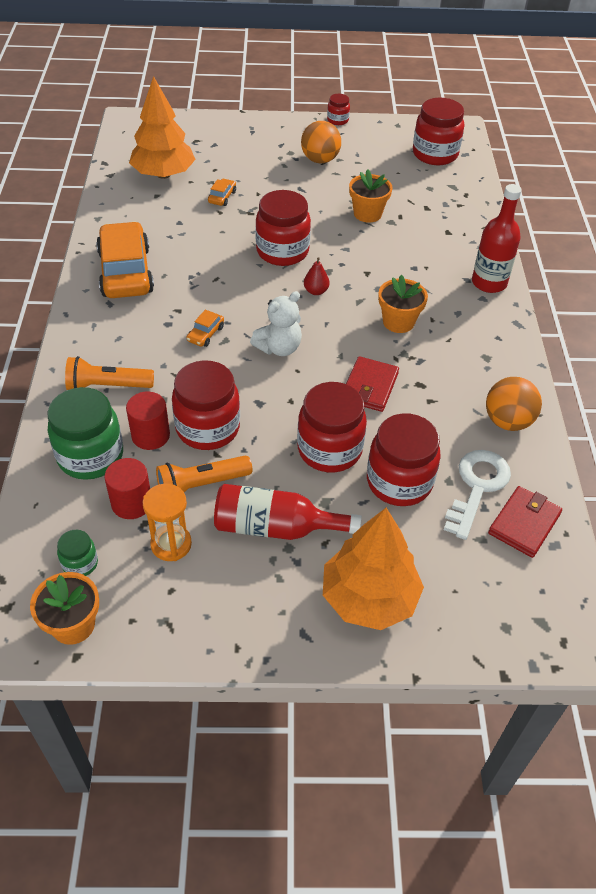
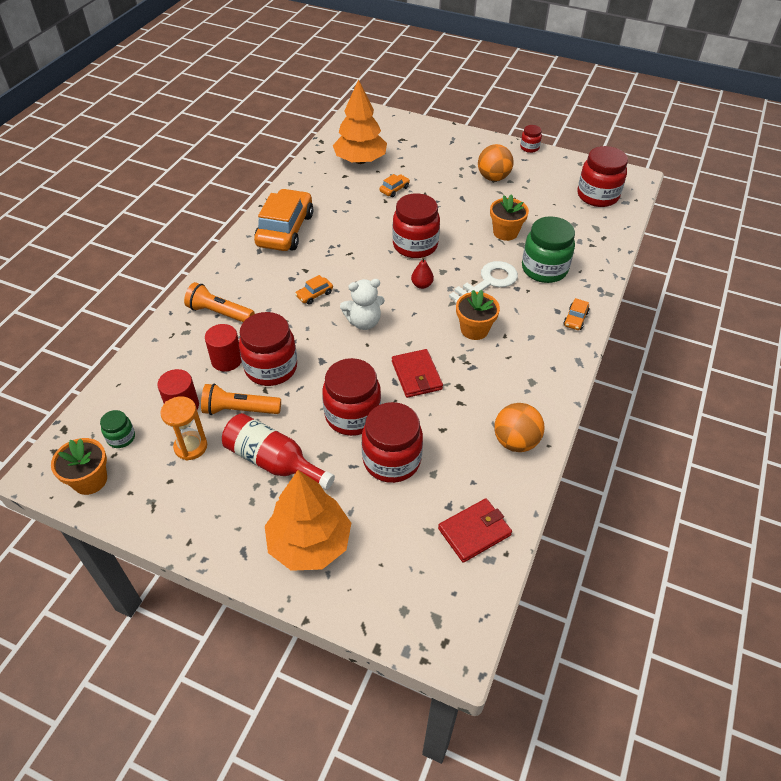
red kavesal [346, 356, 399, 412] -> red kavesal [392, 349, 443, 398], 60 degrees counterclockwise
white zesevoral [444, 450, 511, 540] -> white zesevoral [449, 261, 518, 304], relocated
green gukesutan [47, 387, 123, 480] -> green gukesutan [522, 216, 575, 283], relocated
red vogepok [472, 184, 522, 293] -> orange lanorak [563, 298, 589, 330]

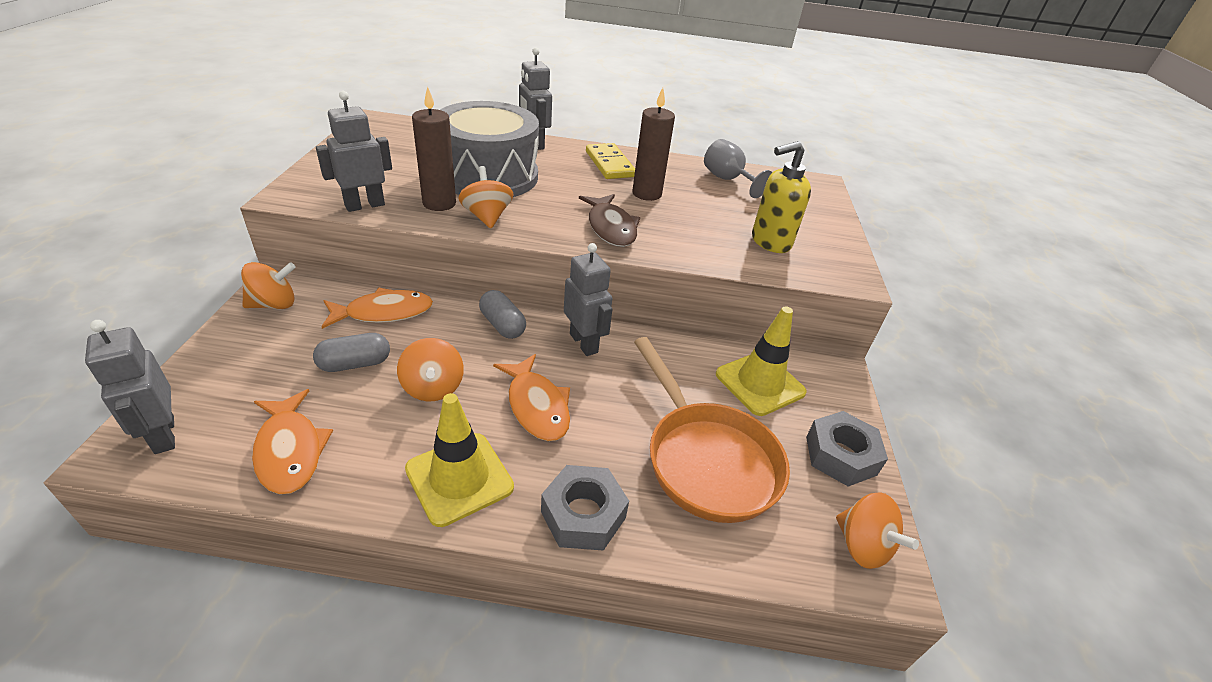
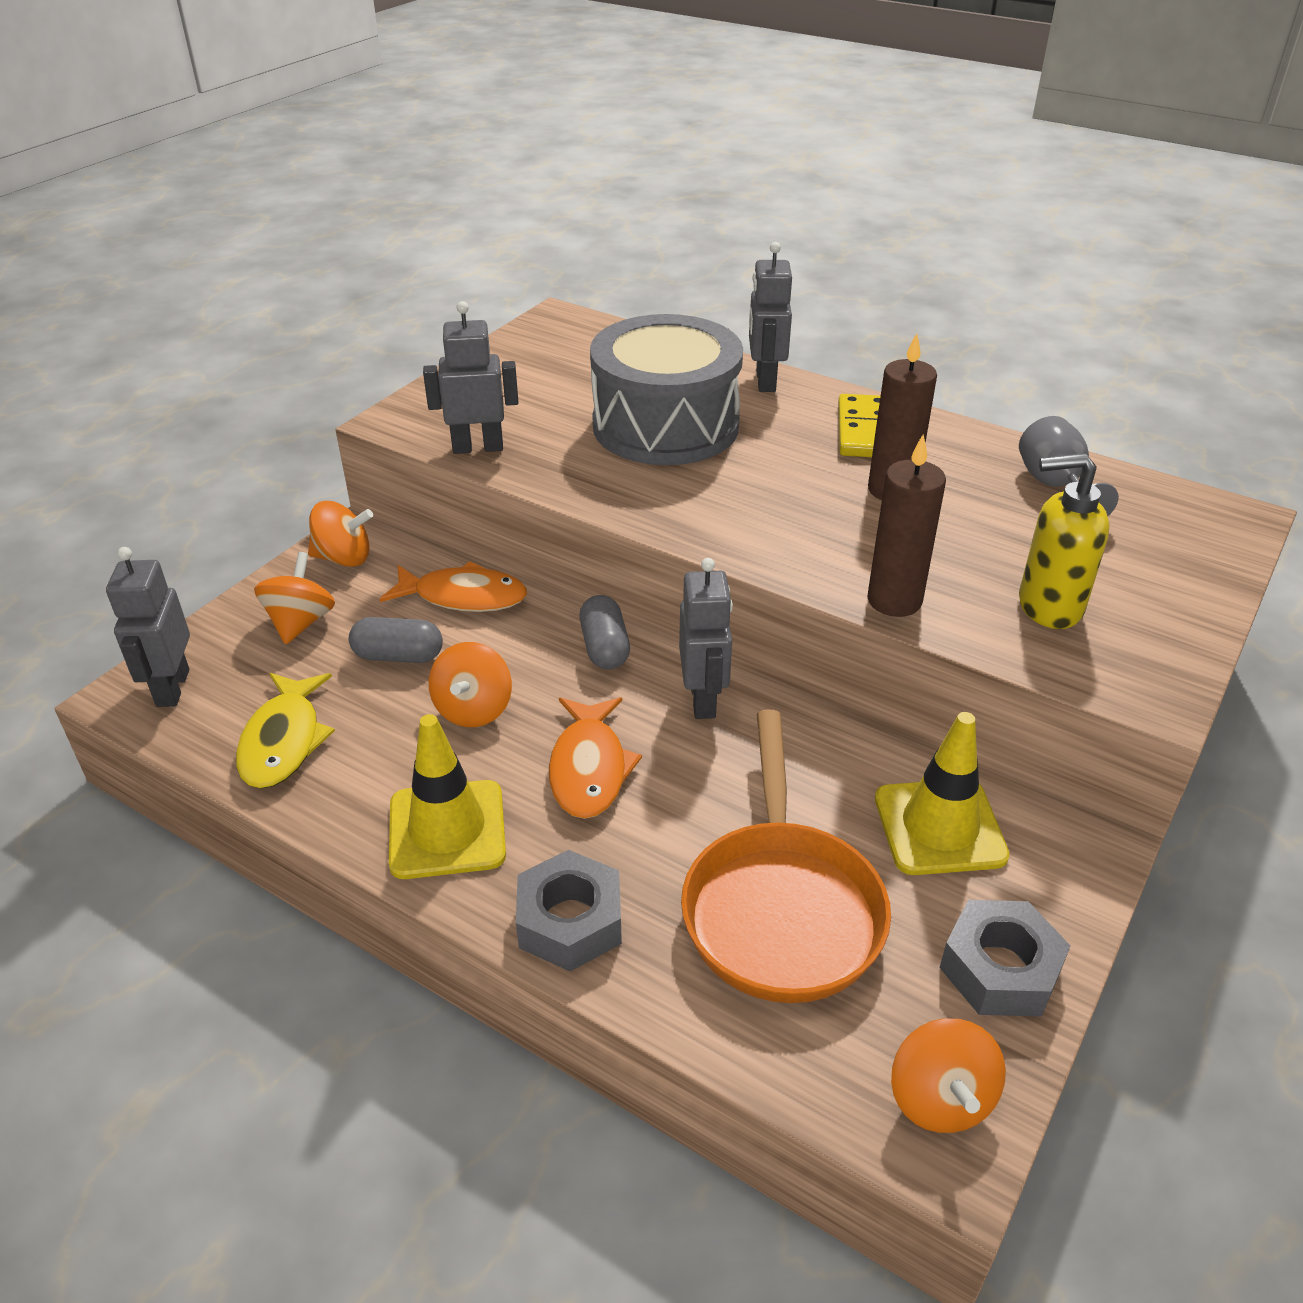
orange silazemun [252, 389, 333, 494] -> yellow silazemun [236, 673, 335, 789]
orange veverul [459, 166, 513, 228] -> orange veverul [254, 552, 335, 644], relocated
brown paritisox [412, 86, 456, 211] -> brown paritisox [868, 435, 946, 617], relocated
brown silazemun [579, 194, 640, 247] -> none

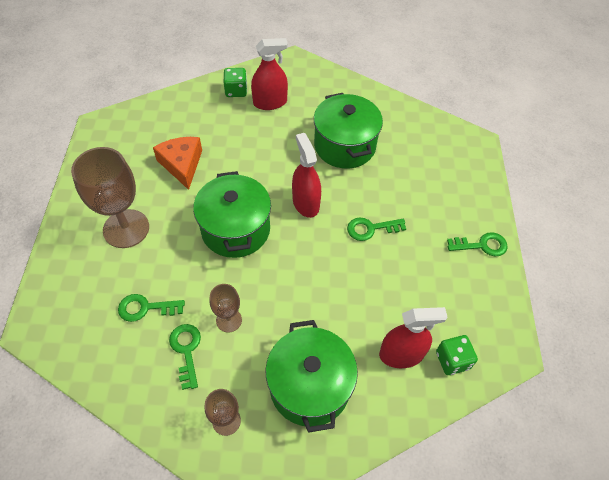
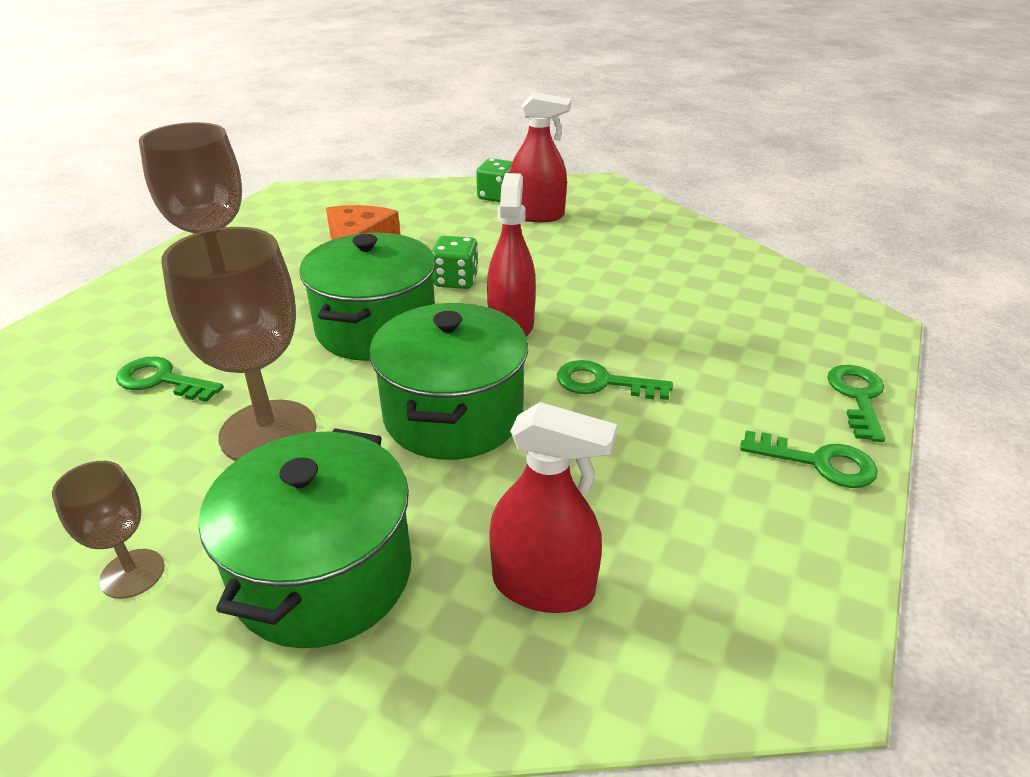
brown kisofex [209, 284, 242, 333] -> brown kisofex [161, 227, 317, 461], x1.93
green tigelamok [314, 93, 383, 169] -> green tigelamok [369, 303, 528, 460], relocated
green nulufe [436, 335, 478, 375] -> green nulufe [432, 236, 478, 289], relocated
green zesevoral [169, 324, 201, 390] -> green zesevoral [827, 365, 885, 442], relocated

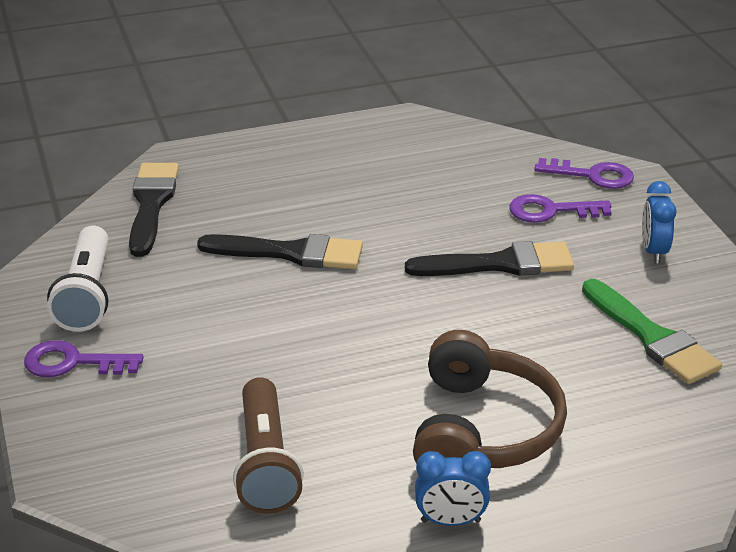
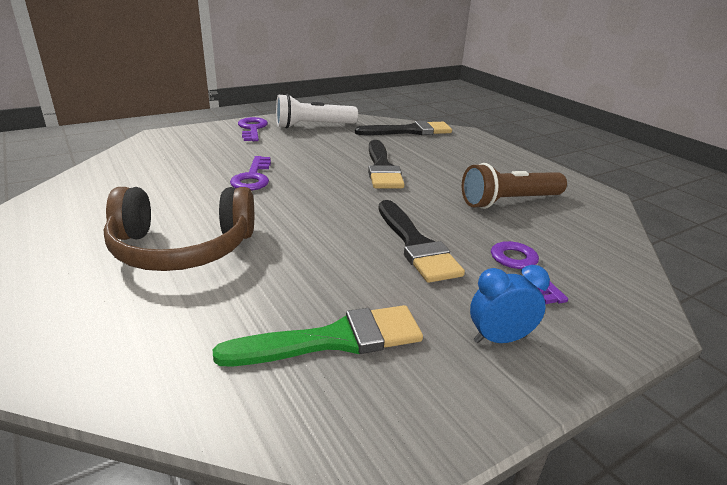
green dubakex [582, 279, 722, 384] -> green dubakex [213, 305, 423, 366], 150 degrees counterclockwise
purple zesevoral [534, 158, 634, 189] -> purple zesevoral [230, 156, 271, 191], relocated
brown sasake [233, 377, 304, 514] -> brown sasake [462, 163, 567, 209], relocated
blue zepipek [415, 451, 491, 526] -> none

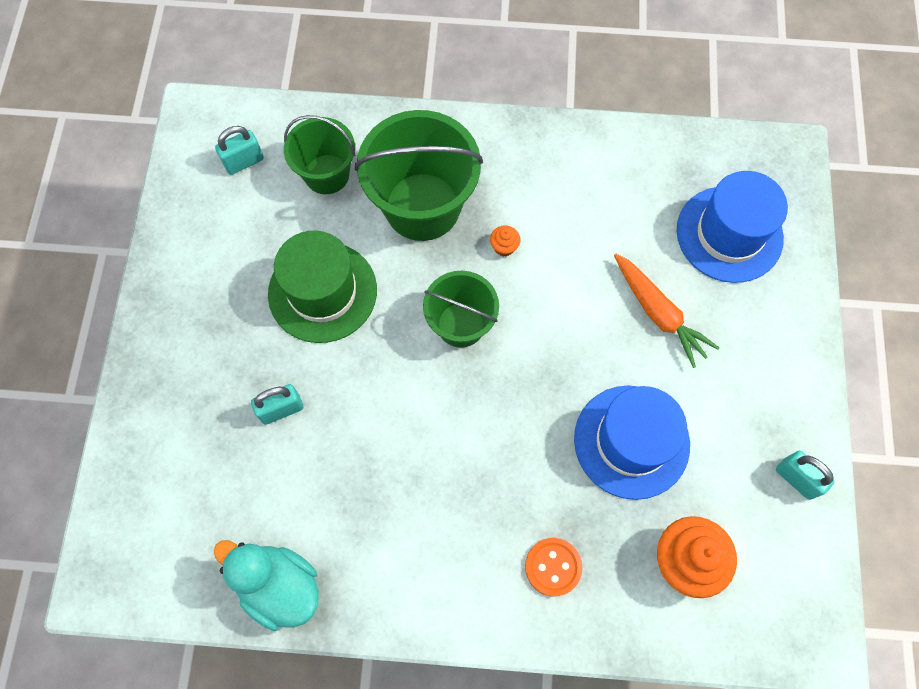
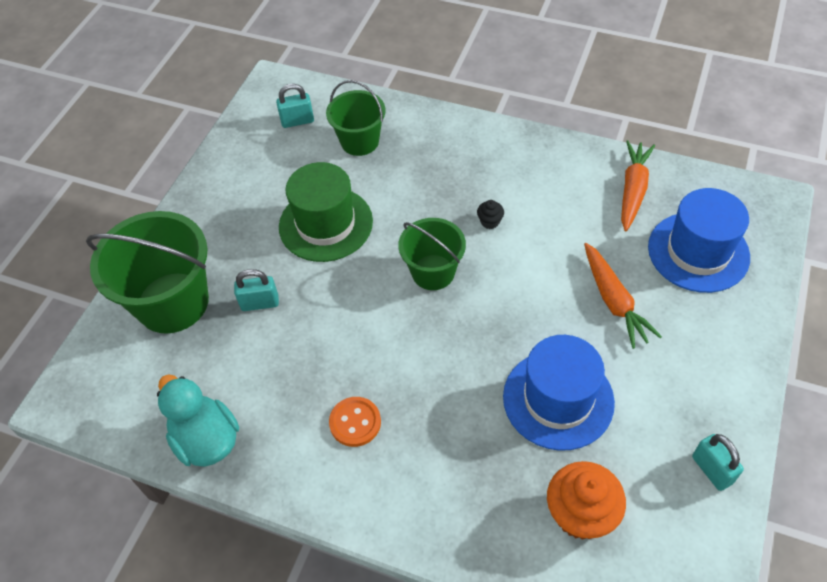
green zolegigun [355, 110, 483, 241] -> green zolegigun [86, 211, 209, 334], relocated
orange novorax [525, 538, 583, 597] -> orange novorax [329, 397, 381, 447], relocated
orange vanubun [490, 225, 520, 256] -> black vanubun [477, 200, 504, 229]
none -> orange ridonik [621, 140, 655, 232]

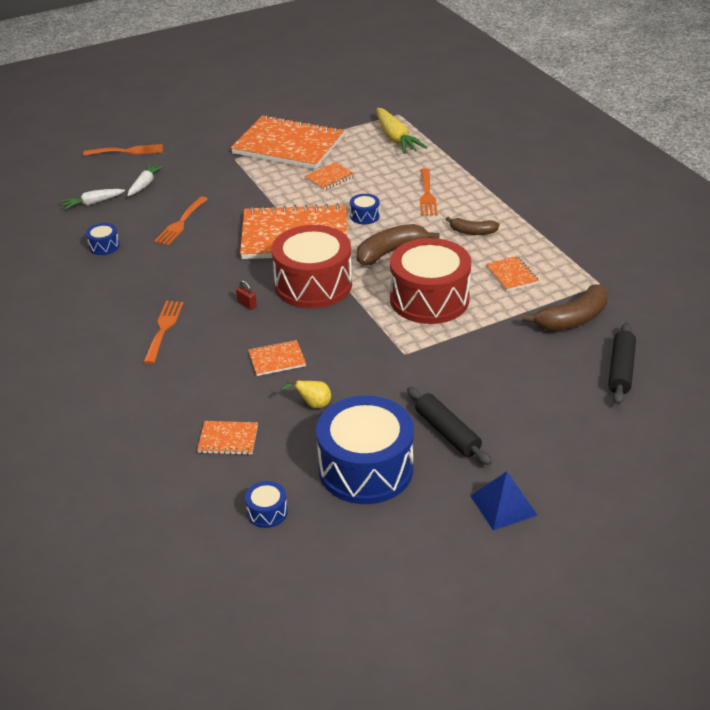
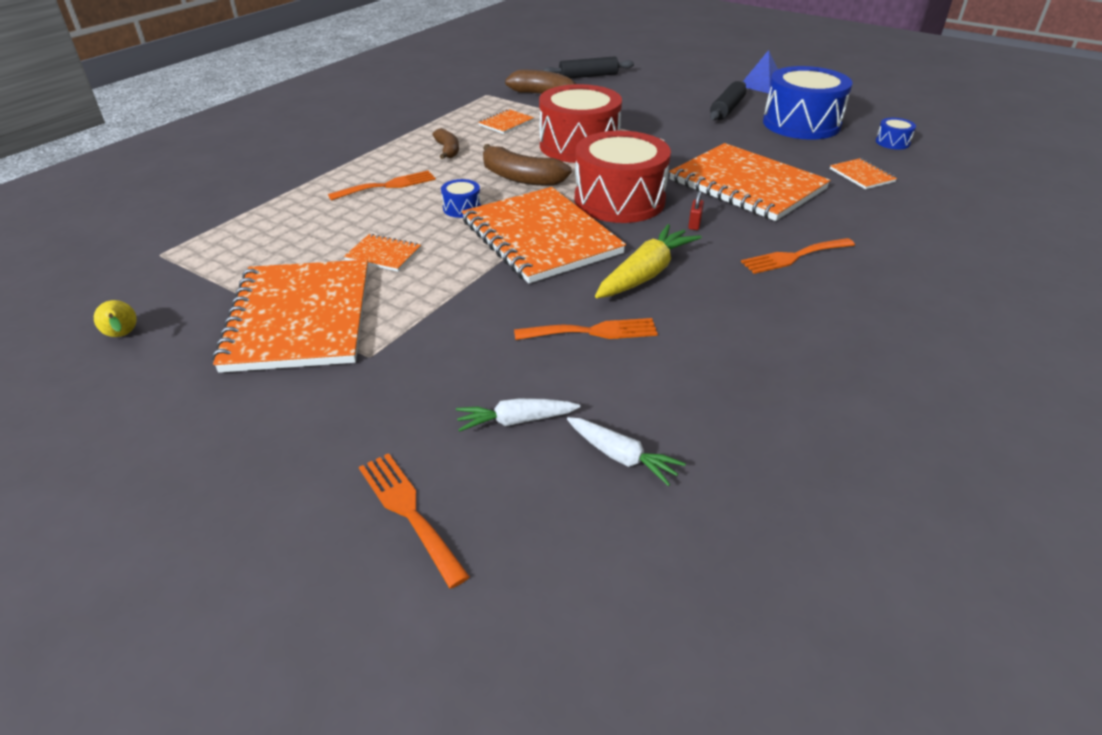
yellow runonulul [280, 380, 331, 408] -> yellow runonulul [94, 300, 137, 337], relocated
yellow ridonik [377, 108, 427, 154] -> yellow ridonik [595, 224, 702, 298], relocated
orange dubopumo [248, 340, 306, 376] -> orange dubopumo [669, 143, 831, 221], x2.39
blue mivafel [86, 223, 120, 255] -> none

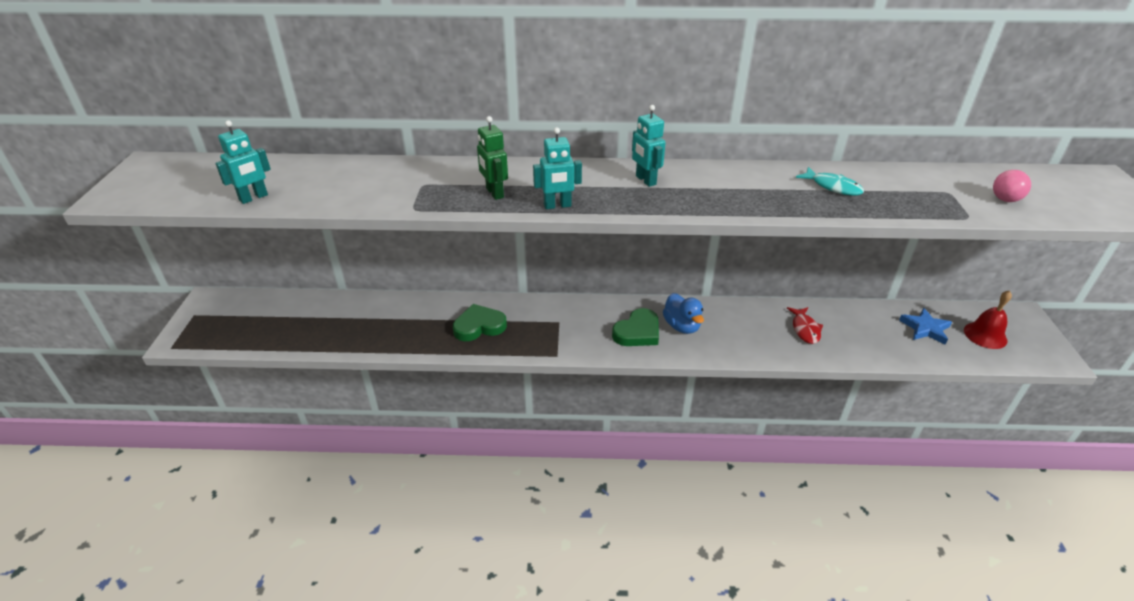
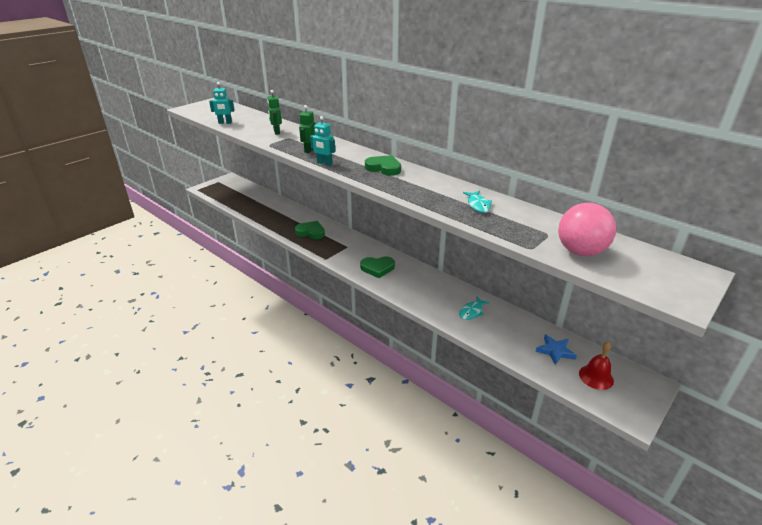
none -> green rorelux [267, 90, 282, 135]
turquoise rorelux [632, 105, 666, 187] -> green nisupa [365, 155, 401, 176]
red silazemun [787, 307, 823, 344] -> turquoise silazemun [459, 296, 490, 320]
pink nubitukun [993, 170, 1031, 202] -> pink nubitukun [558, 203, 616, 256], x2.08
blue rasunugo [663, 293, 704, 334] -> none

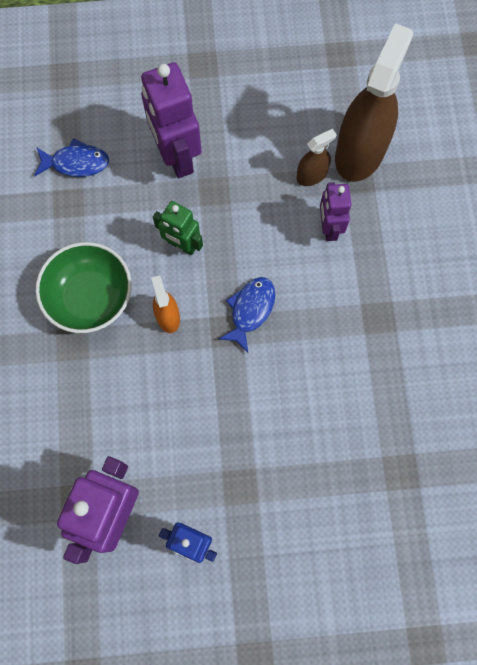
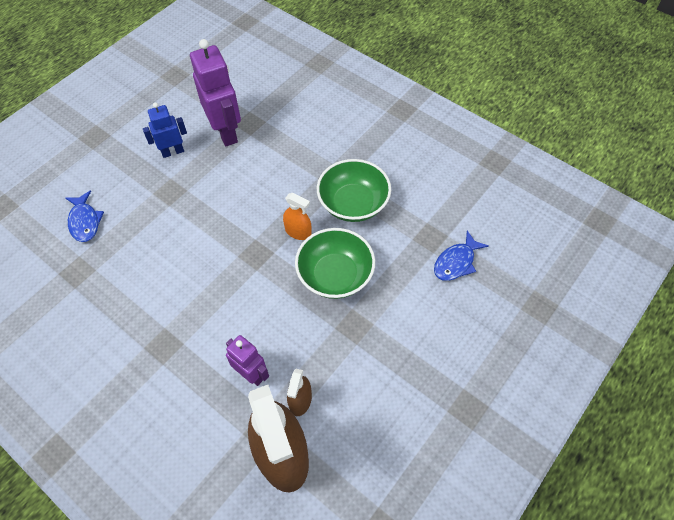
blue silazemun [219, 277, 275, 353] -> blue silazemun [65, 190, 104, 242], relocated
green rorelux [153, 201, 203, 255] -> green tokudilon [295, 228, 375, 299]
purple rorelux [141, 62, 202, 178] -> none

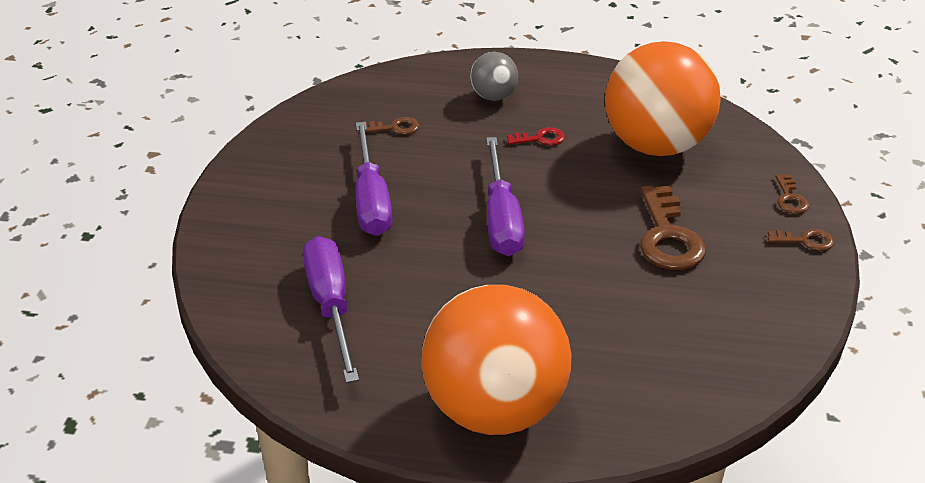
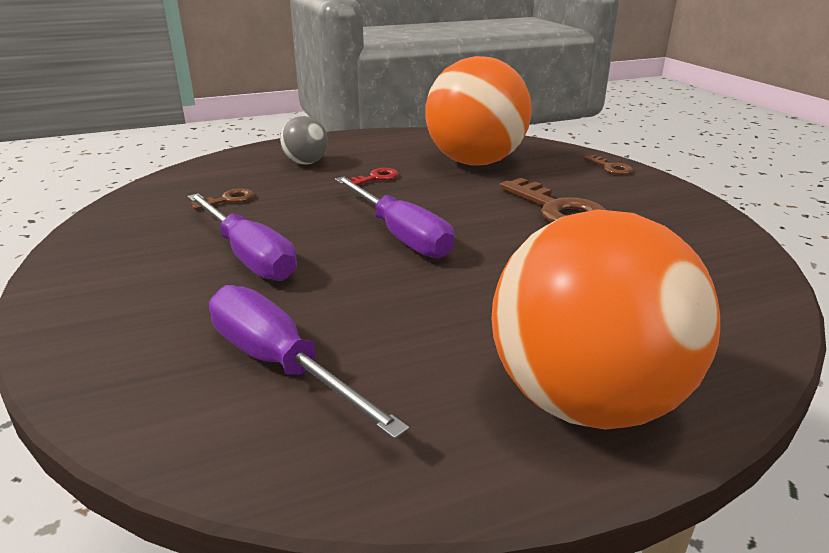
brown zesevoral [768, 229, 834, 251] -> none

